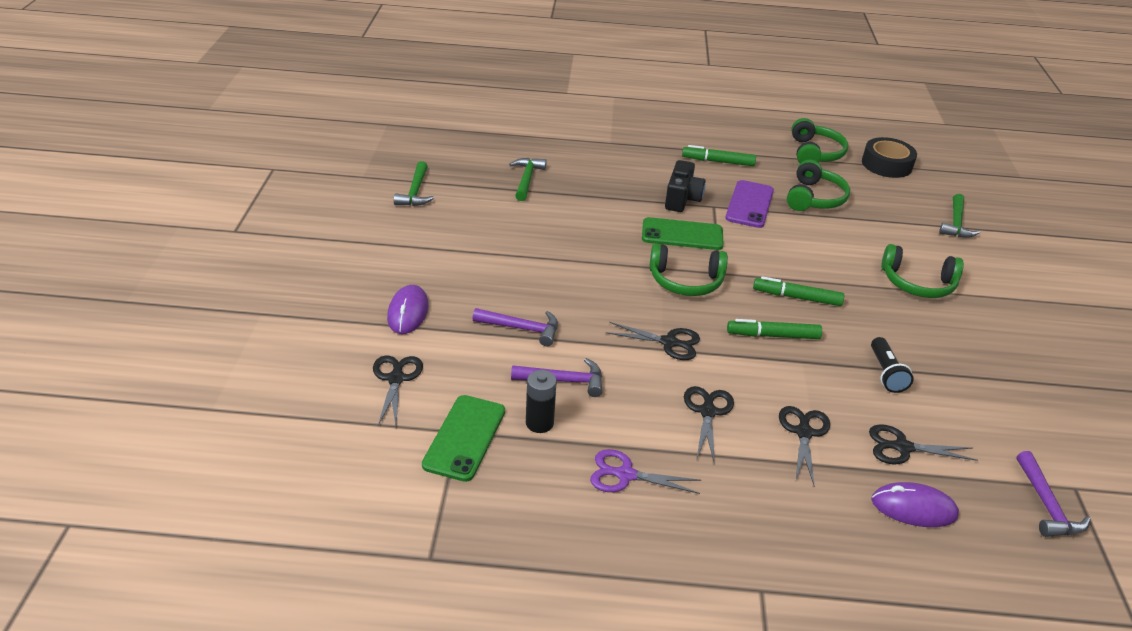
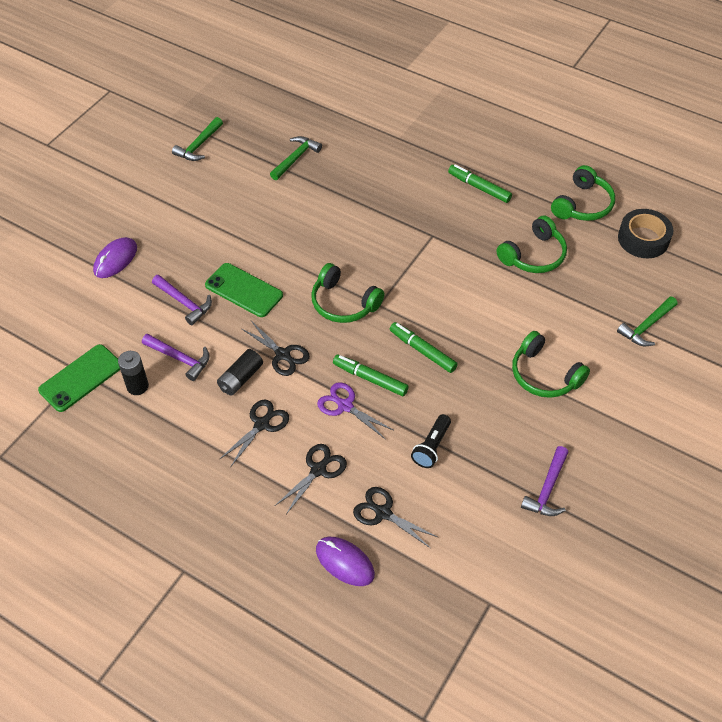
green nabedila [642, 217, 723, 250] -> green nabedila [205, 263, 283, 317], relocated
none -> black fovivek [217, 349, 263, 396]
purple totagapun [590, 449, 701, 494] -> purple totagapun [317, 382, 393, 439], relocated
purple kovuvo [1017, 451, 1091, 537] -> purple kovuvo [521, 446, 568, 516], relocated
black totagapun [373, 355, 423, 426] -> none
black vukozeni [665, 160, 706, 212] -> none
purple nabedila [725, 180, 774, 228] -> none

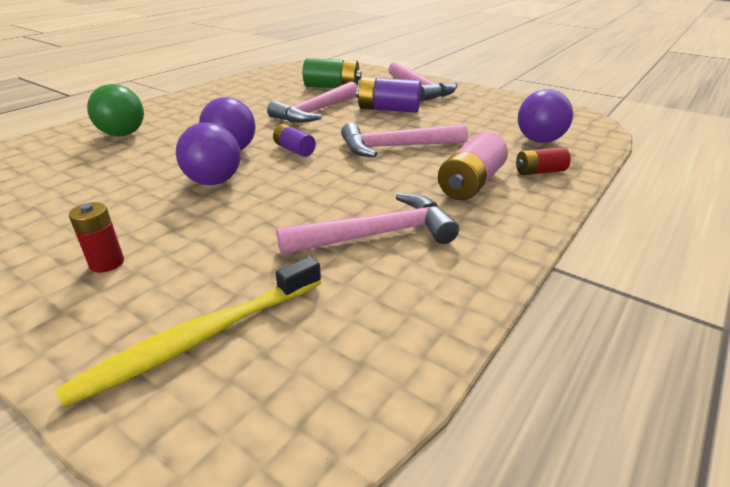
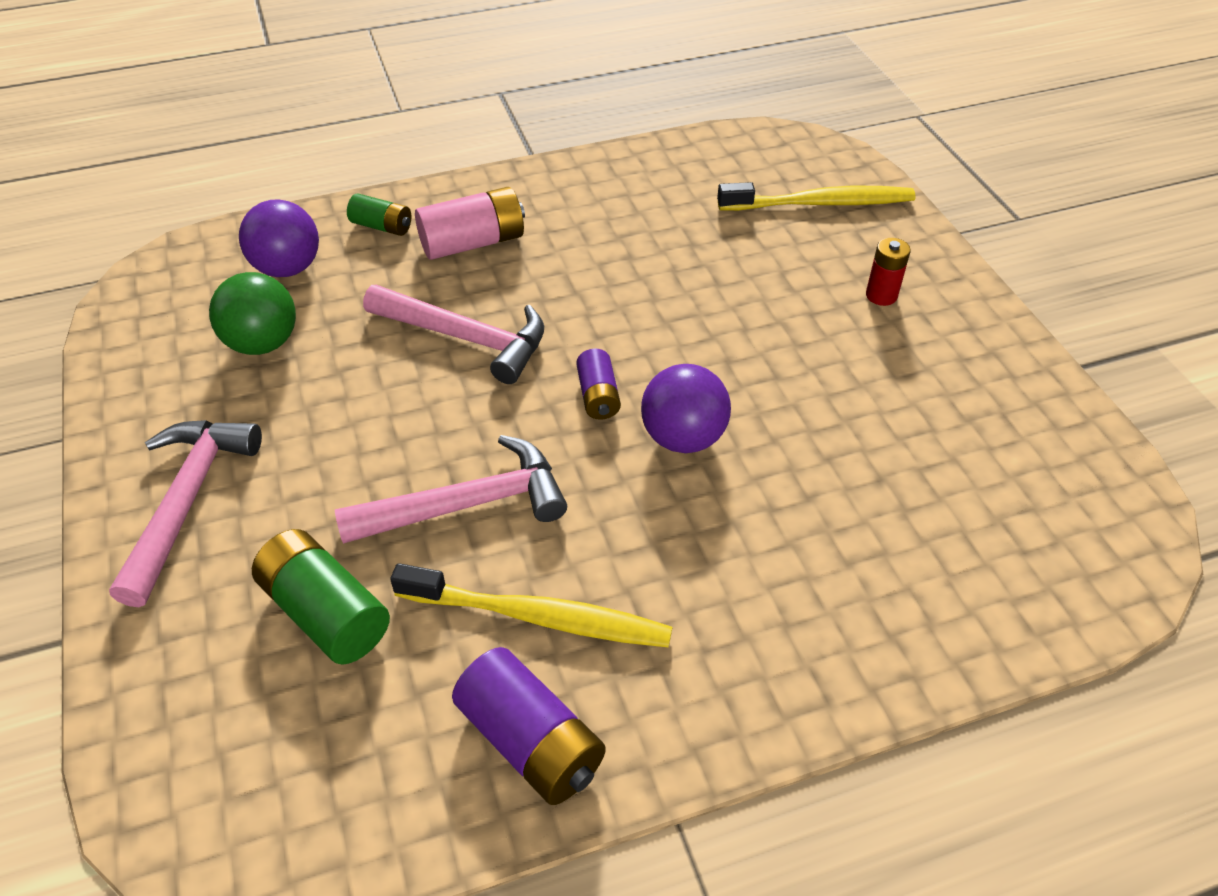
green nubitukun [87, 84, 144, 136] -> green nubitukun [209, 272, 296, 355], relocated
red fovivek [516, 147, 571, 175] -> green fovivek [347, 193, 411, 236]
none -> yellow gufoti [390, 563, 672, 647]
purple fovivek [356, 77, 421, 113] -> purple fovivek [452, 647, 606, 805], relocated
purple nubitukun [176, 122, 241, 185] -> none
pink kovuvo [276, 193, 459, 255] -> none

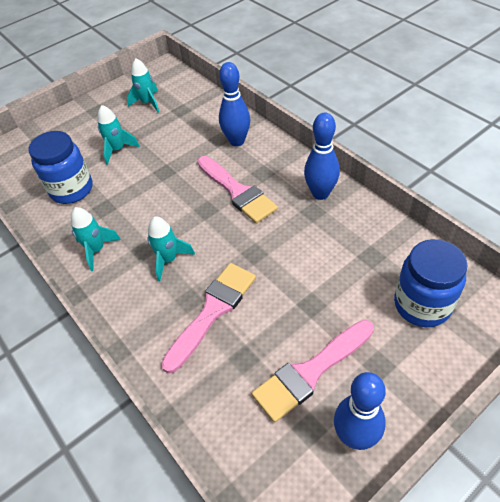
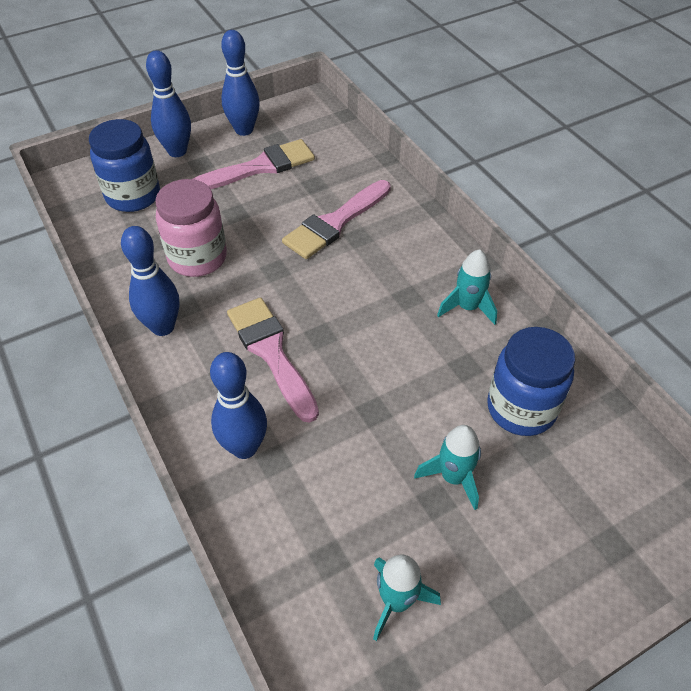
none -> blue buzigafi [146, 50, 191, 157]
none -> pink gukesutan [155, 179, 227, 277]
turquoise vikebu [147, 216, 195, 281] -> none

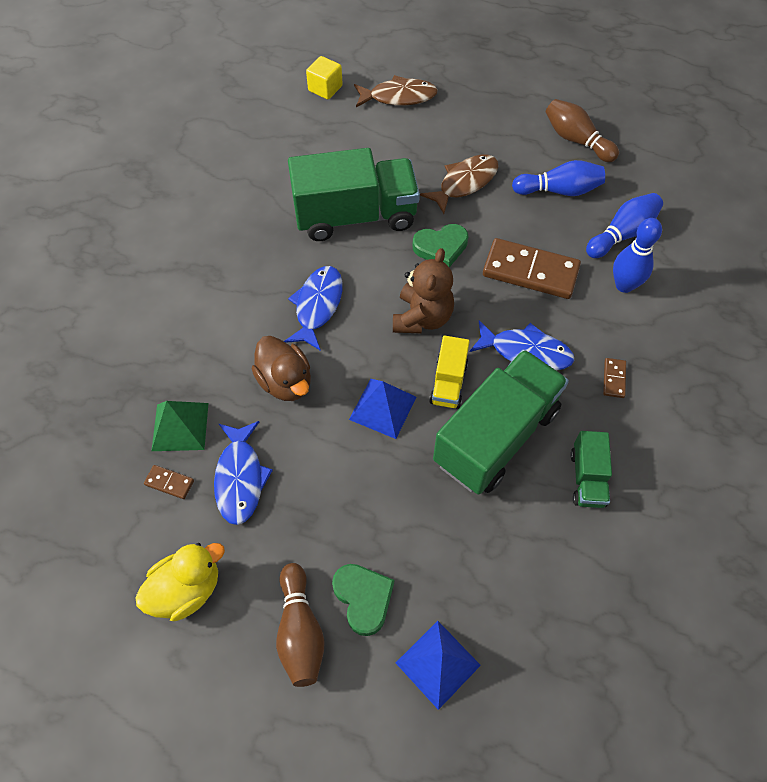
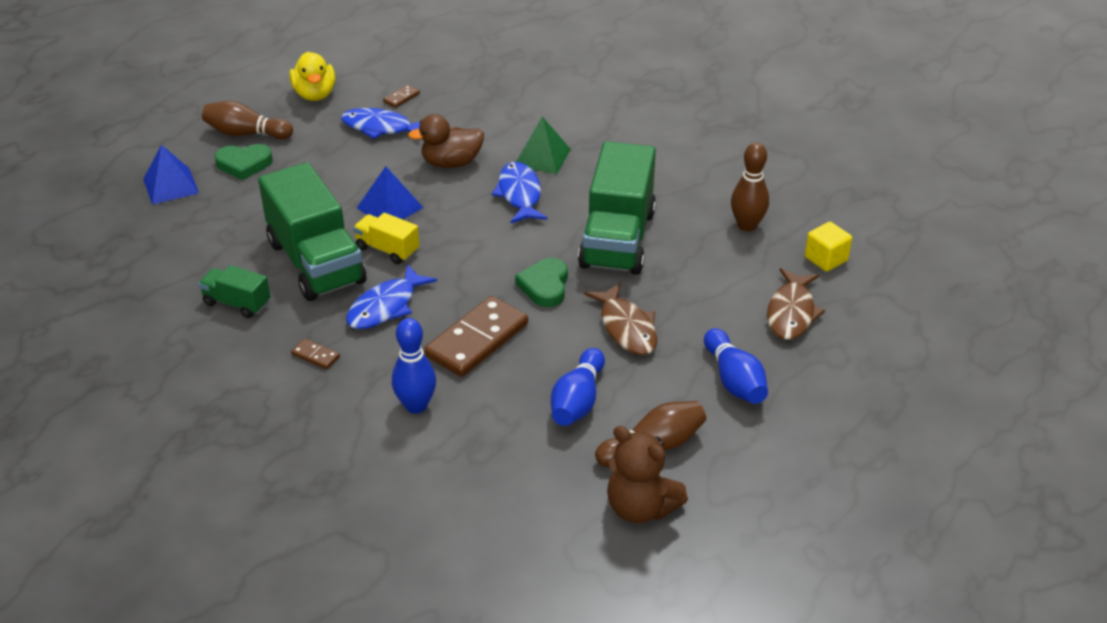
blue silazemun [284, 266, 343, 351] -> blue silazemun [492, 162, 548, 223], 135 degrees counterclockwise
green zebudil [151, 401, 208, 451] -> green zebudil [516, 117, 571, 174], relocated
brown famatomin [393, 248, 454, 333] -> brown famatomin [607, 426, 688, 523], relocated
blue buzigafi [586, 193, 663, 258] -> blue buzigafi [704, 328, 768, 404], relocated
none -> brown buzigafi [731, 142, 769, 231]

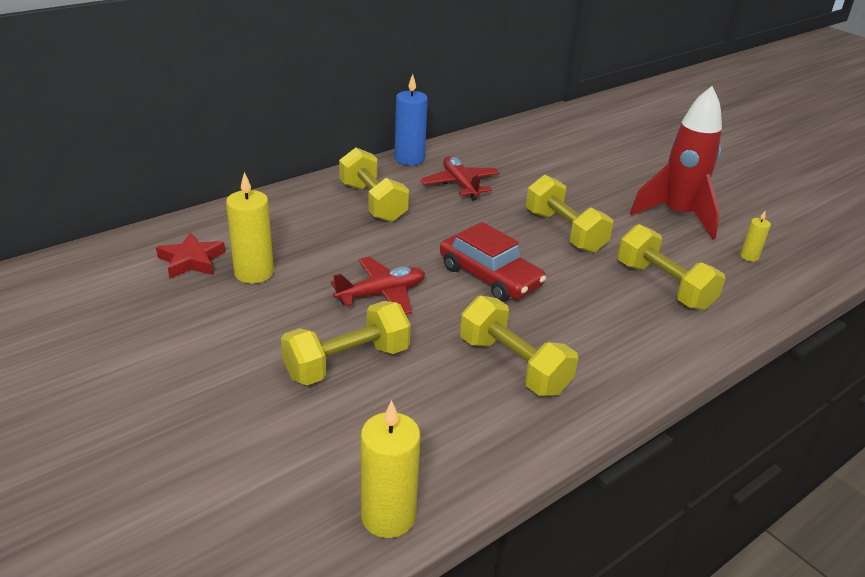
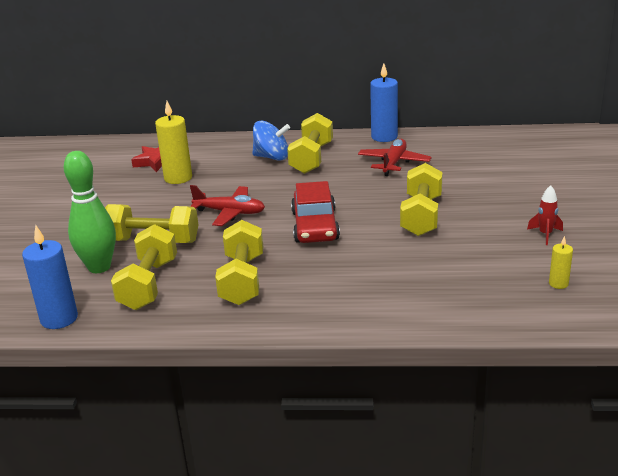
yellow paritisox [361, 400, 420, 538] -> blue paritisox [22, 225, 78, 329]
none -> green buzigafi [64, 151, 116, 273]
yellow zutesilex [617, 224, 726, 311] -> yellow zutesilex [111, 224, 177, 310], relocated
none -> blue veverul [252, 120, 290, 161]
red vikebu [630, 86, 722, 240] -> red vikebu [527, 185, 563, 245], x0.41

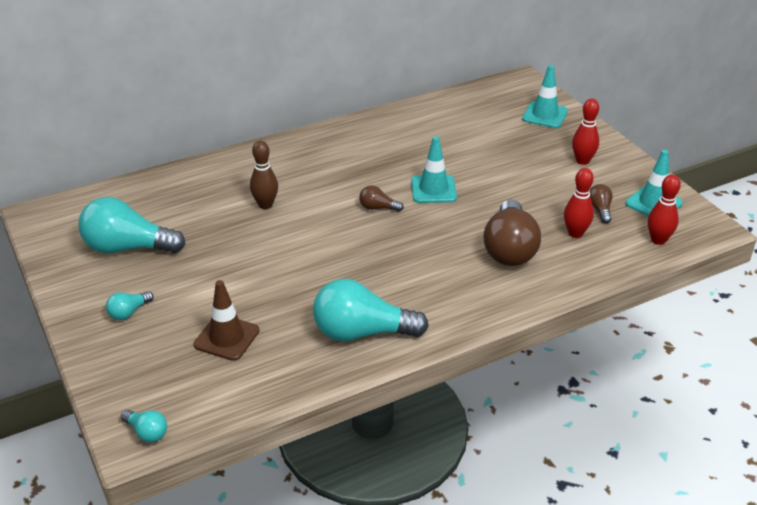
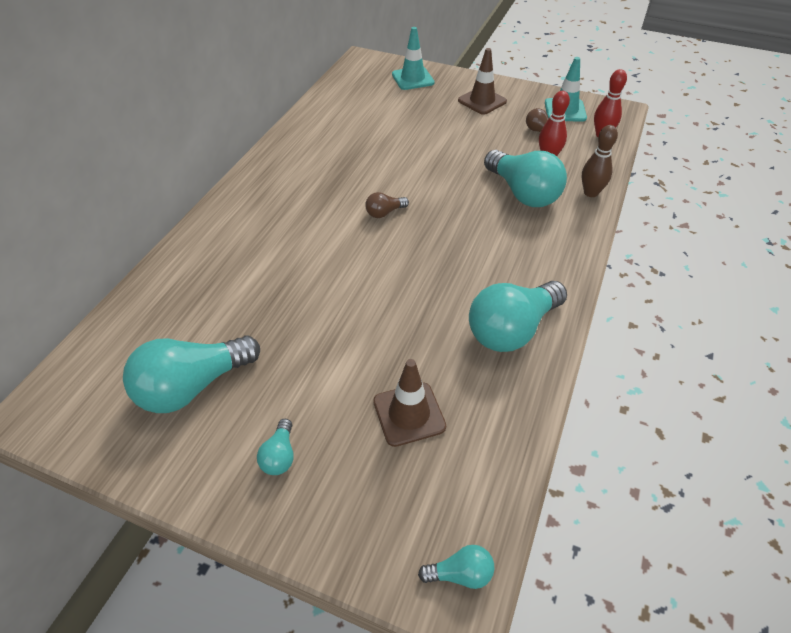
red buzigafi [572, 99, 599, 165] -> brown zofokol [458, 48, 507, 115]
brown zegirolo [483, 199, 541, 266] -> turquoise zegirolo [484, 150, 567, 207]
brown buzigafi [250, 141, 278, 209] -> brown buzigafi [582, 125, 618, 197], relocated
turquoise zofokol [411, 136, 457, 203] -> none

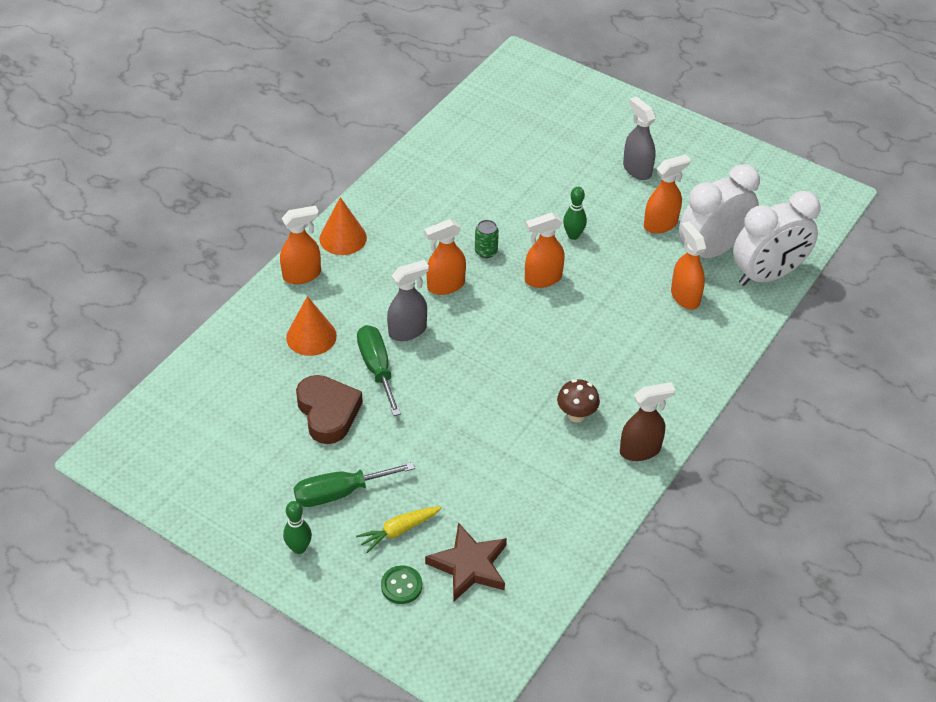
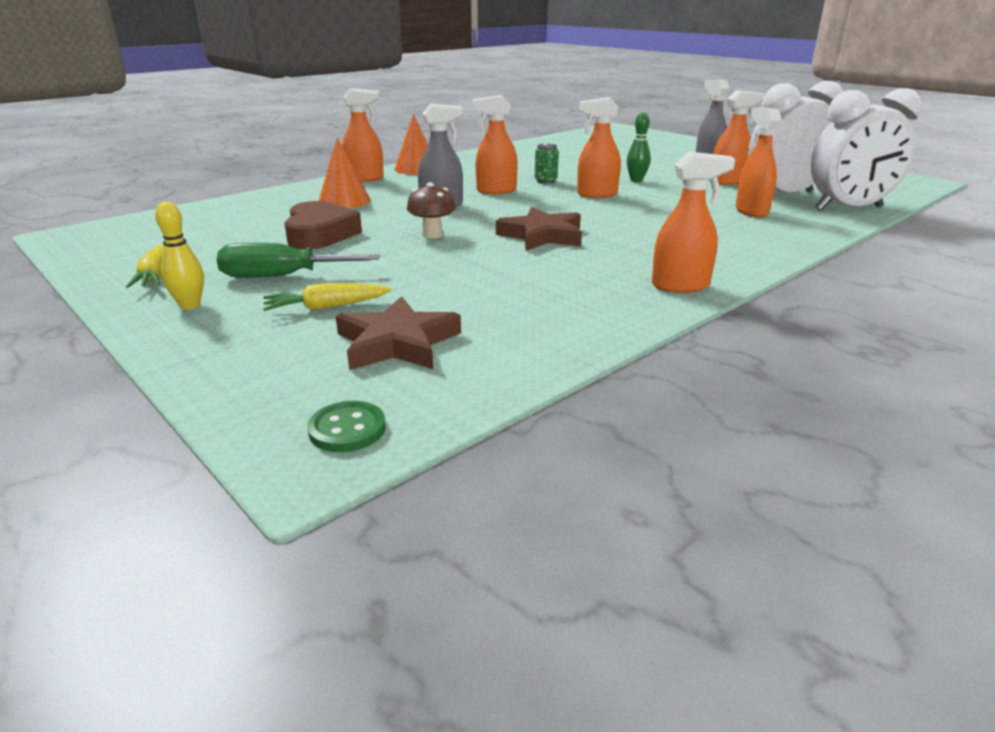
none -> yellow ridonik [126, 245, 164, 288]
green buzigafi [283, 501, 312, 554] -> yellow buzigafi [155, 202, 204, 310]
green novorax [381, 565, 422, 604] -> green novorax [307, 401, 386, 452], relocated
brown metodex [557, 379, 600, 422] -> brown metodex [407, 182, 456, 239], relocated
none -> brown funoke [496, 207, 582, 251]
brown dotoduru [620, 382, 675, 461] -> orange dotoduru [652, 151, 735, 293]
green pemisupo [357, 325, 401, 416] -> none

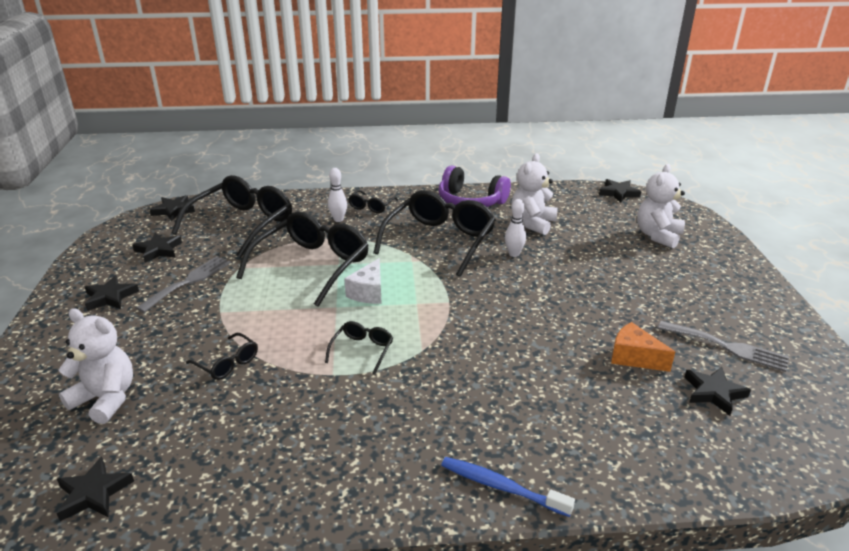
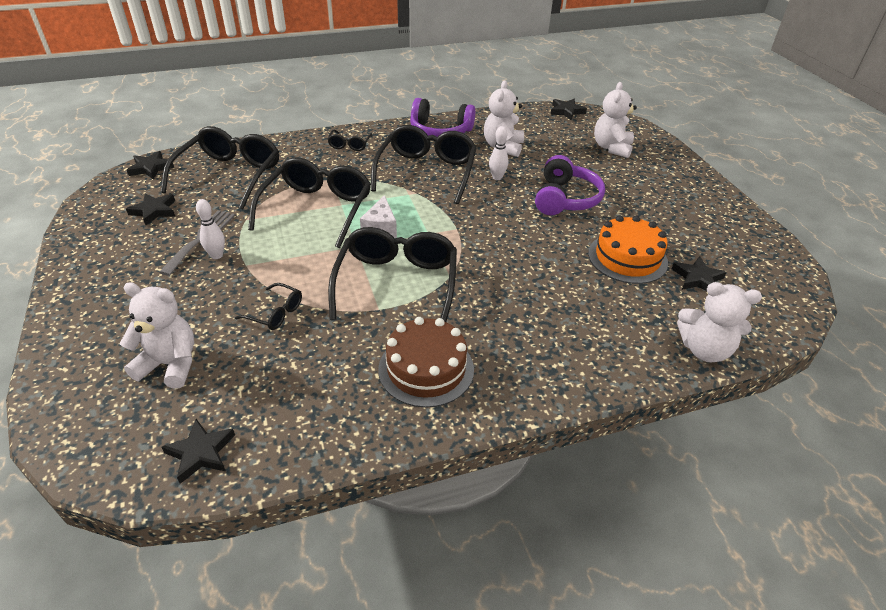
white buzigafi [328, 168, 347, 222] -> white buzigafi [196, 199, 225, 259], relocated
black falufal [325, 321, 393, 375] -> black falufal [328, 227, 457, 322], x2.20
none -> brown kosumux [378, 317, 474, 408]
none -> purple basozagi [535, 155, 605, 215]
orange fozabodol [611, 322, 675, 372] -> orange kosumux [588, 215, 668, 284]
none -> white famatomin [677, 282, 762, 362]
black funoke [85, 276, 139, 311] -> none
blue gufoti [441, 457, 575, 517] -> none
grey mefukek [658, 321, 789, 372] -> none

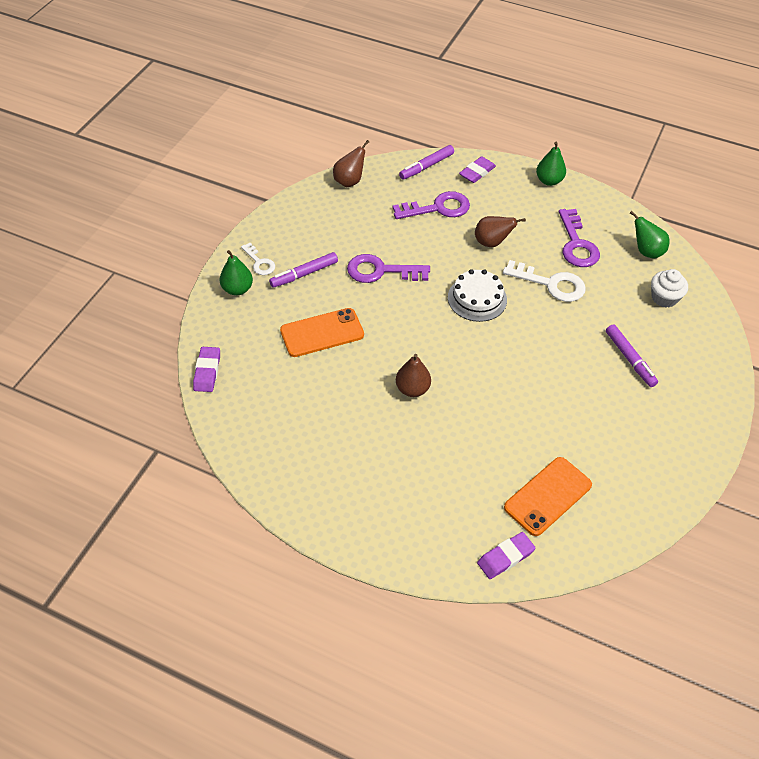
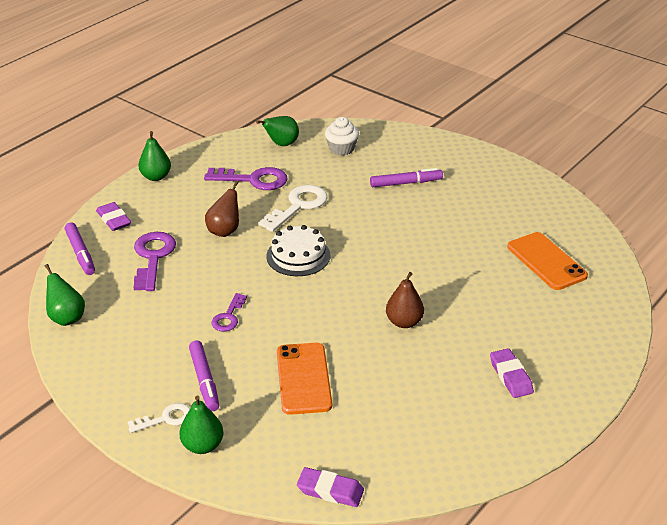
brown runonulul [333, 140, 369, 187] -> green runonulul [45, 264, 85, 326]
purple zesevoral [347, 254, 430, 283] -> purple zesevoral [211, 293, 247, 332], x0.58
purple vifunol [477, 532, 535, 579] -> purple vifunol [490, 348, 534, 398], relocated

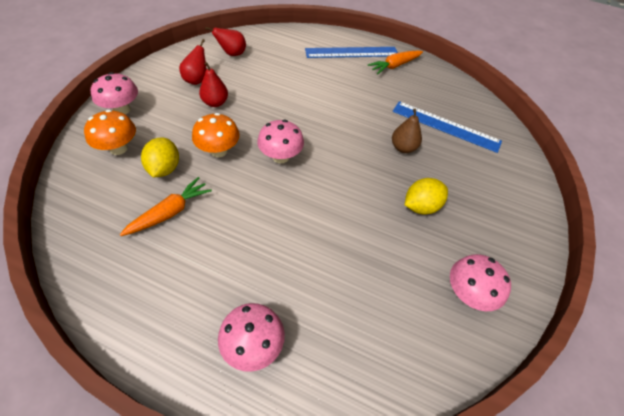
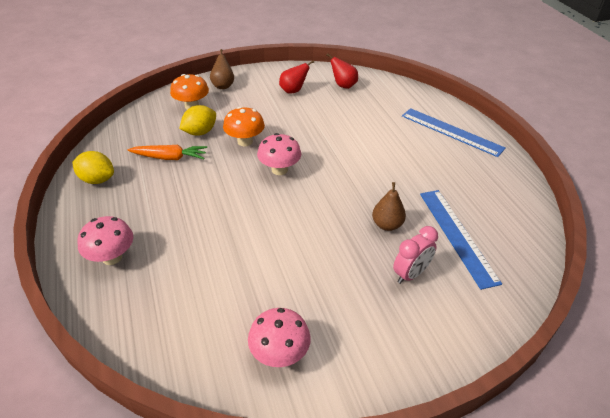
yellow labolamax [405, 178, 448, 214] -> yellow labolamax [72, 151, 114, 184], relocated
pink metodex [91, 72, 138, 115] -> brown runonulul [210, 49, 234, 89]
none -> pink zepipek [393, 226, 438, 284]
red runonulul [199, 62, 228, 107] -> none
orange ridonik [367, 50, 423, 74] -> none

